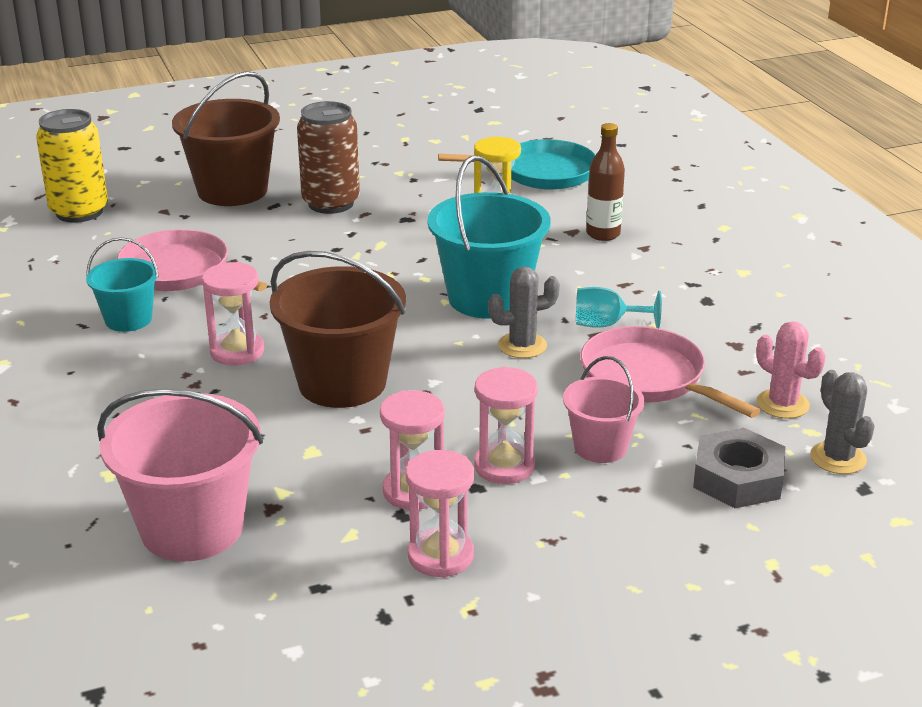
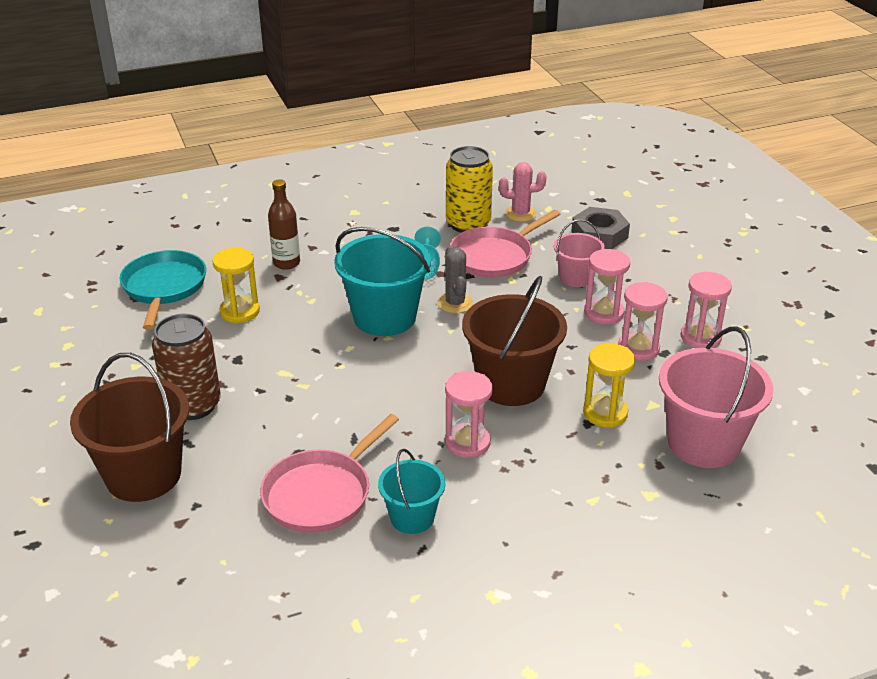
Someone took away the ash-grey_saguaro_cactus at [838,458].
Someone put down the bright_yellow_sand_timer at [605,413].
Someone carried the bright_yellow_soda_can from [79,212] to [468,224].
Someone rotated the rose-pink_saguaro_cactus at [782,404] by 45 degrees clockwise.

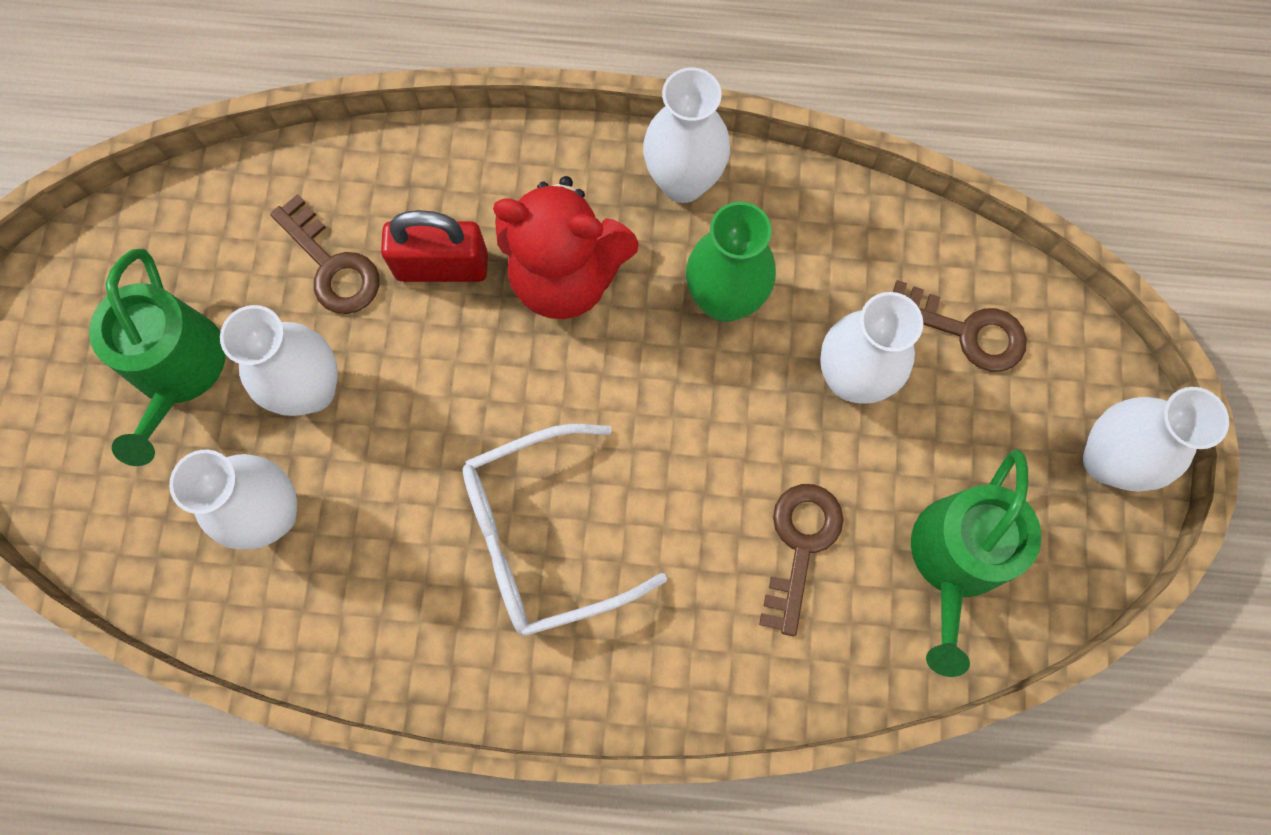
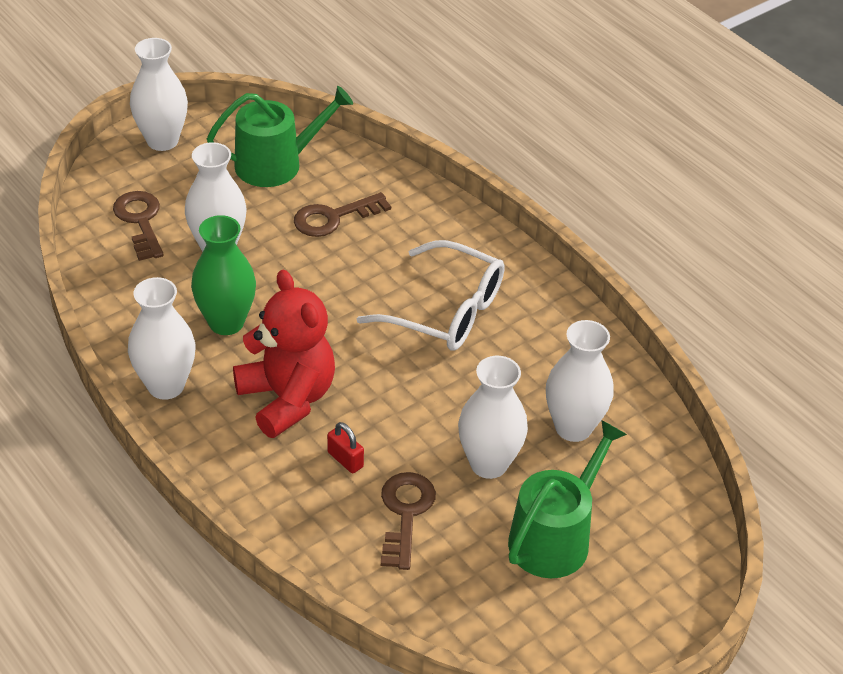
Someone scaled the scarlet_padlock at [442,266] by 0.54.

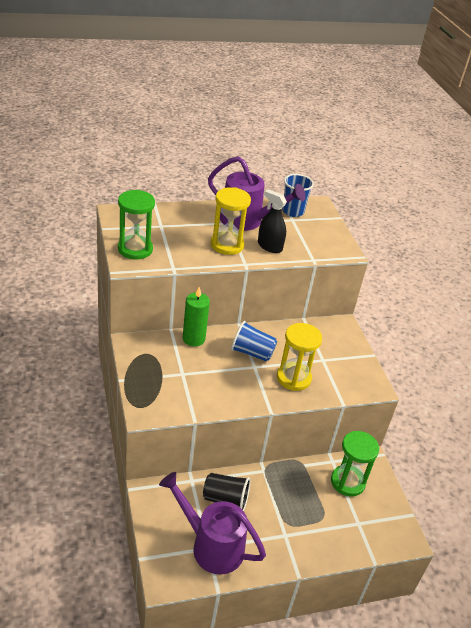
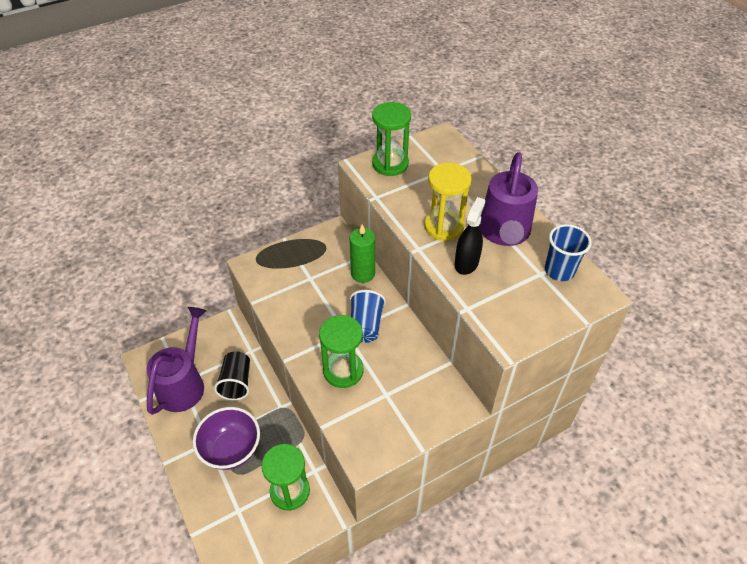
Someone put down the royal_purple_deep_dish at [231,449].
Someone repainted the bright_yellow_sand_timer at [293,378], which became the emerald_sand_timer at [343,371].

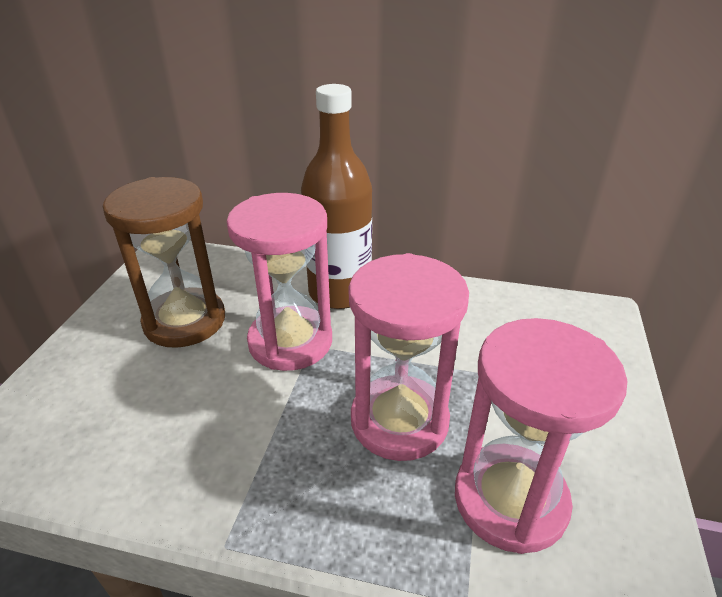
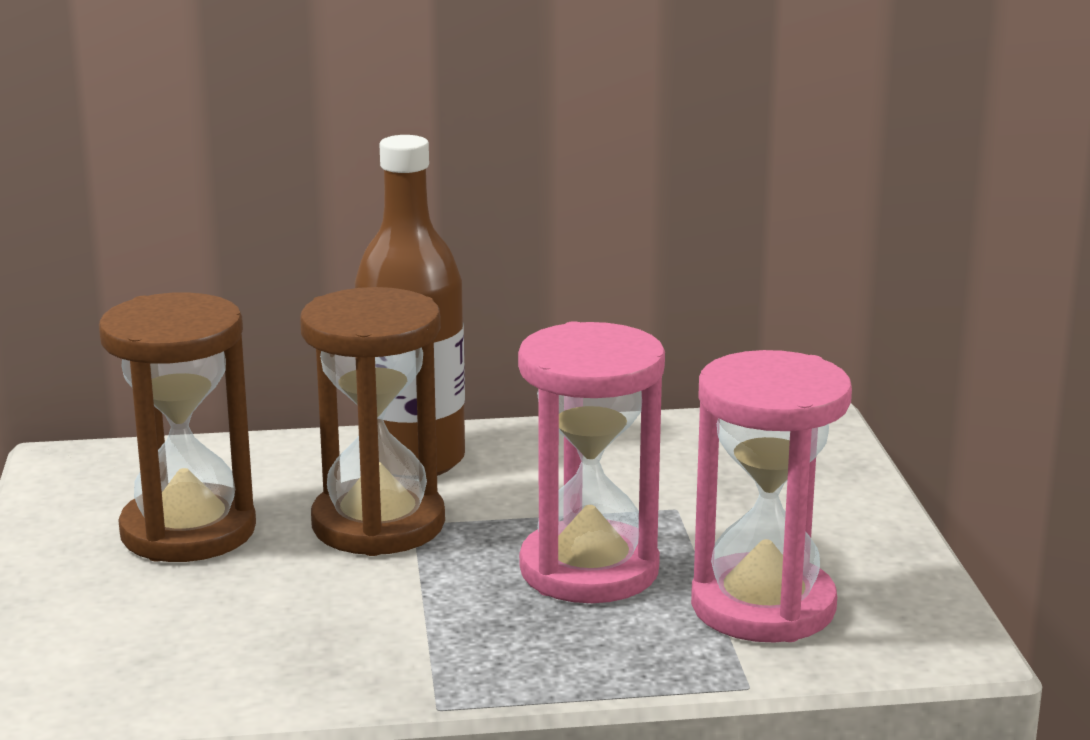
Someone repainted the rose-pink_sand_timer at [290,341], which became the dark_brown_sand_timer at [378,524].

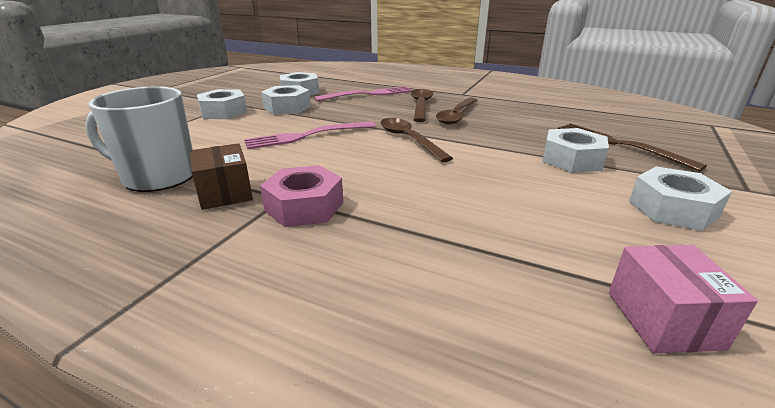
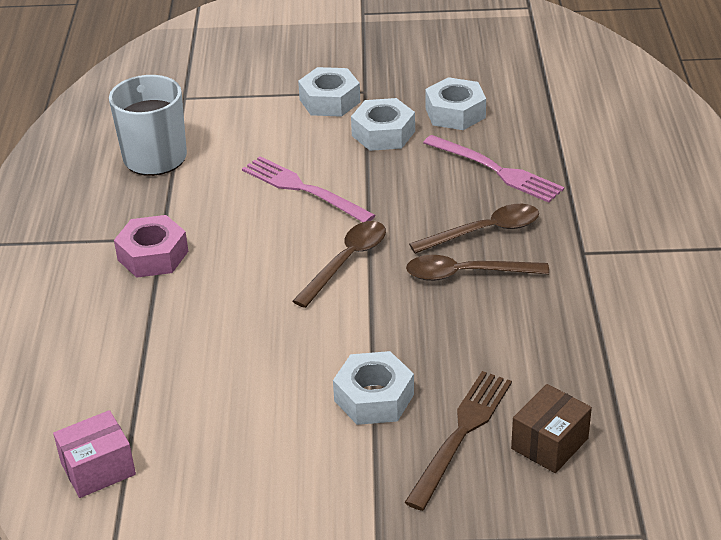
Someone took away the white_hex_nut at [672,209].
Someone carried the dark_brown_package from [225,193] to [549,443].

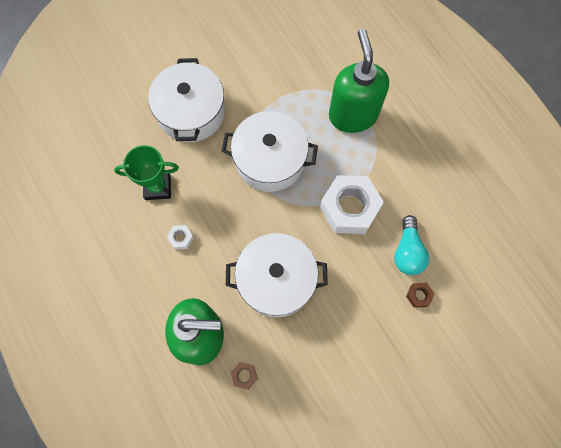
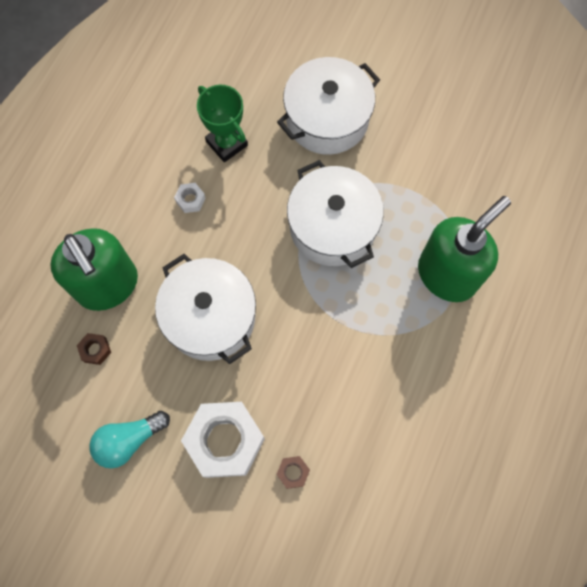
Someone carried the white_hex_nut from [349,208] to [225,441].
Someone carried the turquoise_light_bulb from [407,251] to [129,440].

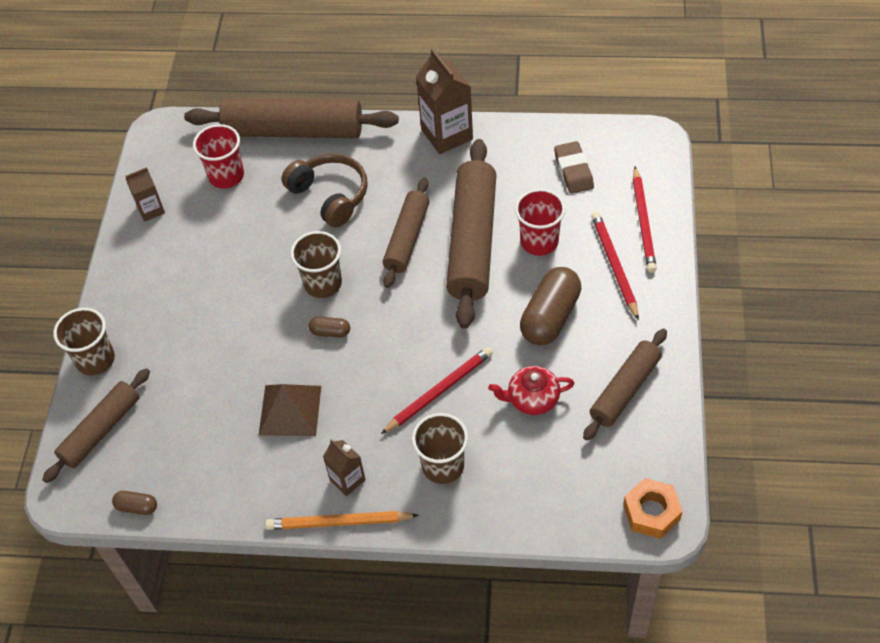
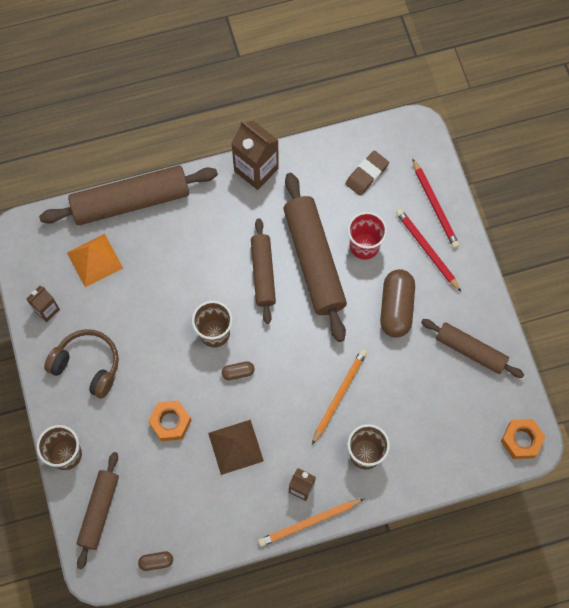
Someone took away the scarlet_tea_pot at [532,399].
Someone put down the orange-coloured_hex_nut at [170,422].
Someone carried the dark_brown_over-ear_headphones from [330,196] to [87,365].
Someone swapped the scarlet_tumbler at [226,176] for the orange-coloured_pyramid_shape at [94,260].
Someone repainted the scarlet_wooden_pencil at [439,391], which became the orange-coloured_wooden_pencil at [339,395].
Someone rotated the dark_brown_pencil_eraser at [573,170] by 75 degrees clockwise.
Someone rotated the dark_brown_dough_roller at [625,389] by 75 degrees counterclockwise.

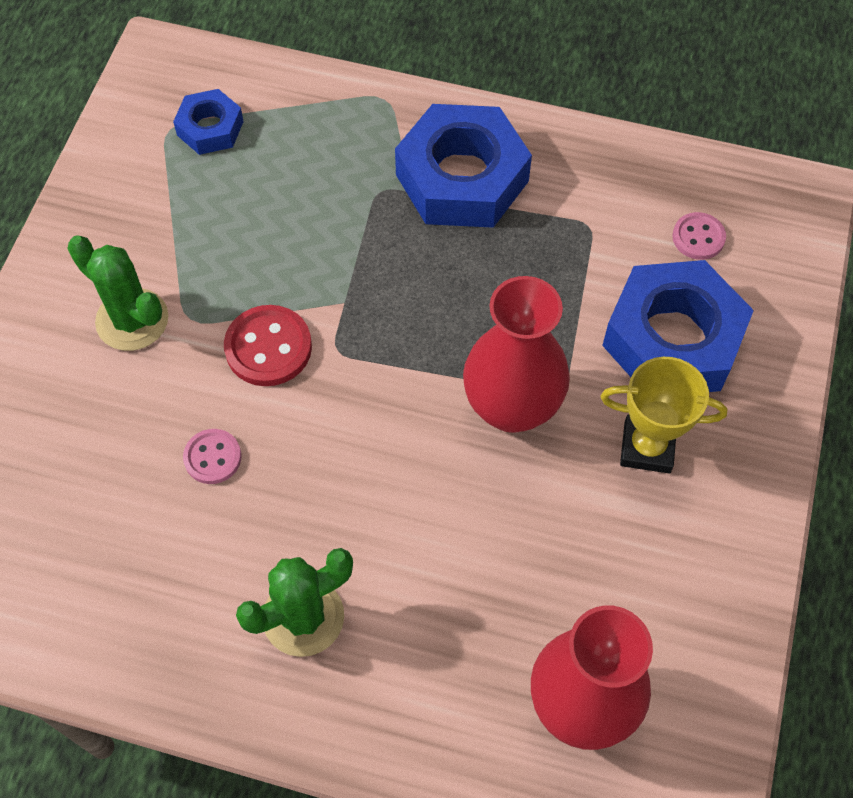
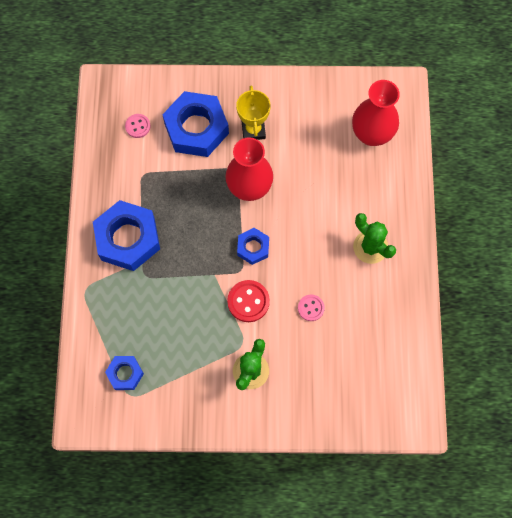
Someone put down the cobalt_hex_nut at [253,247].

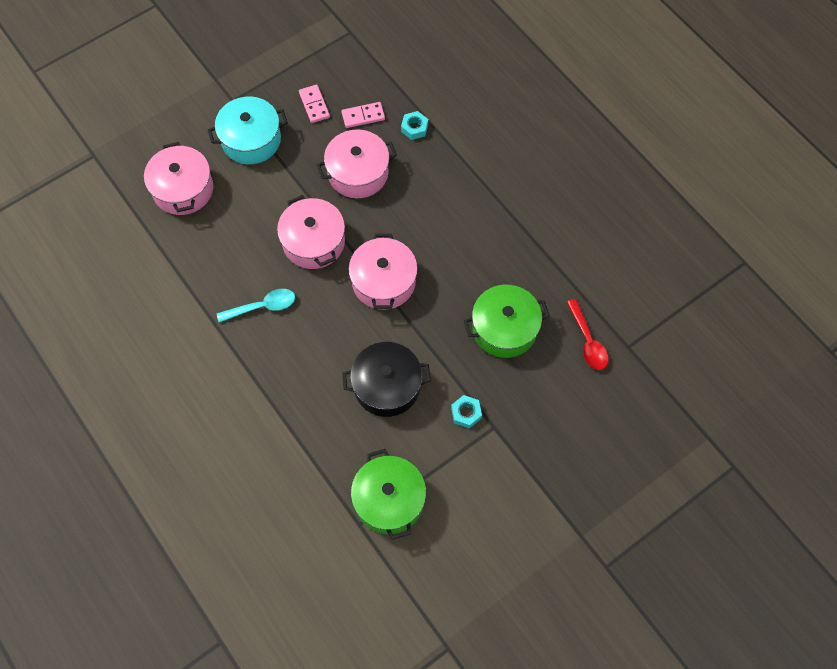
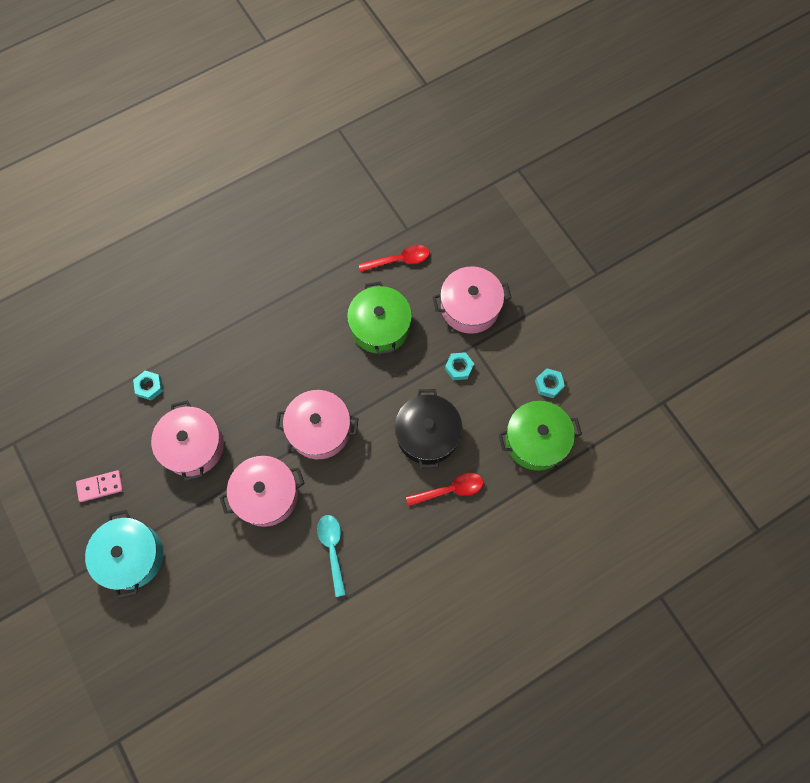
Someone took away the rose-pink_domino_piece at [363,116].
Someone put down the scarlet_tablespoon at [450,490].
Someone put down the turquoise_hex_nut at [549,384].
Someone carried the rose-pink_stockpot from [183,189] to [470,307].

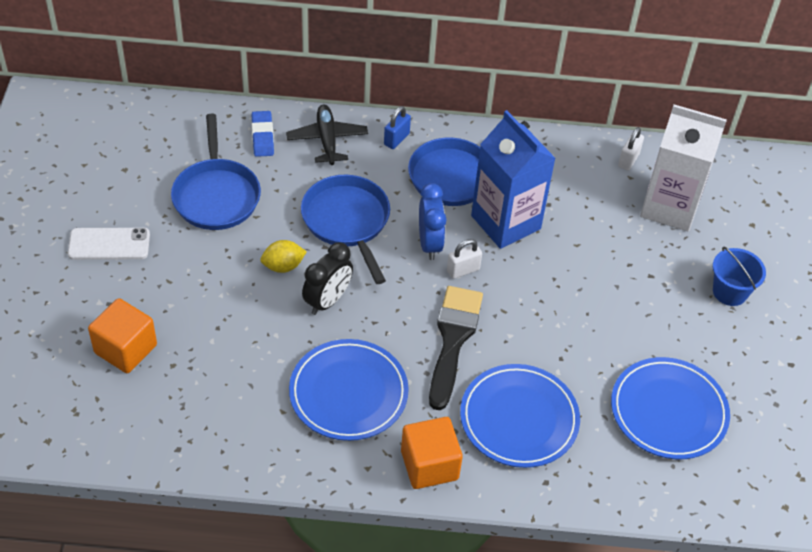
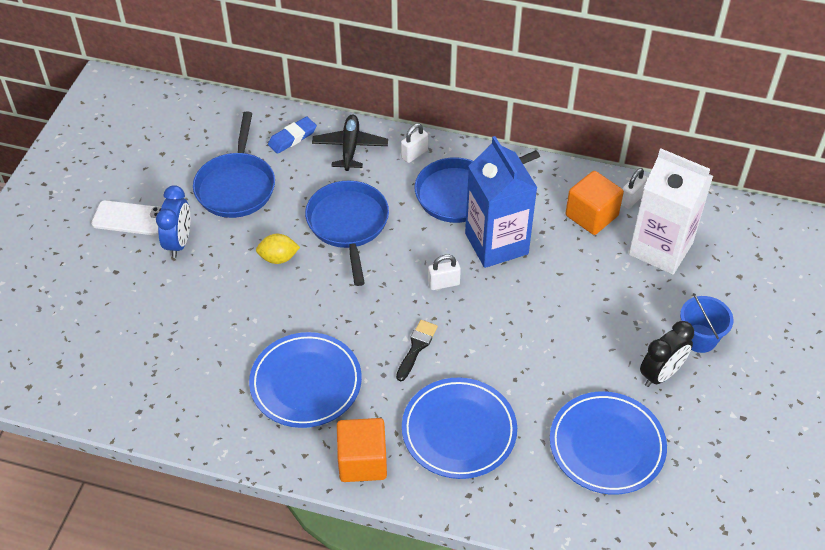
Someone carried the orange-coloured_block from [126,349] to [591,216].
Someone carried the black_clock from [328,301] to [661,374].
Someone carried the cobalt_clock from [429,244] to [179,242].
Someone repainted the cobalt_padlock at [396,139], which became the white_padlock at [414,154].
Someone rotated the cobalt_pencil_eraser at [262,136] by 45 degrees clockwise.
Someone scaled the black_paintbrush at [453,340] by 0.54.

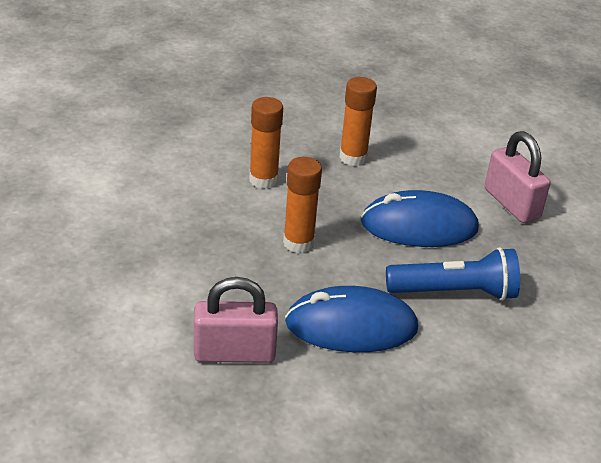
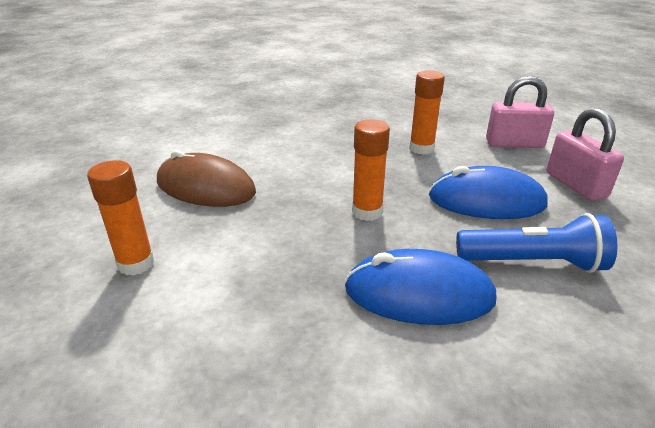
Someone put down the dark_brown_computer_mouse at [205,187].
Someone carried the rose-pink_padlock from [234,353] to [514,144].
Someone carried the orange-coloured_stick_of_glue from [263,180] to [136,263].

